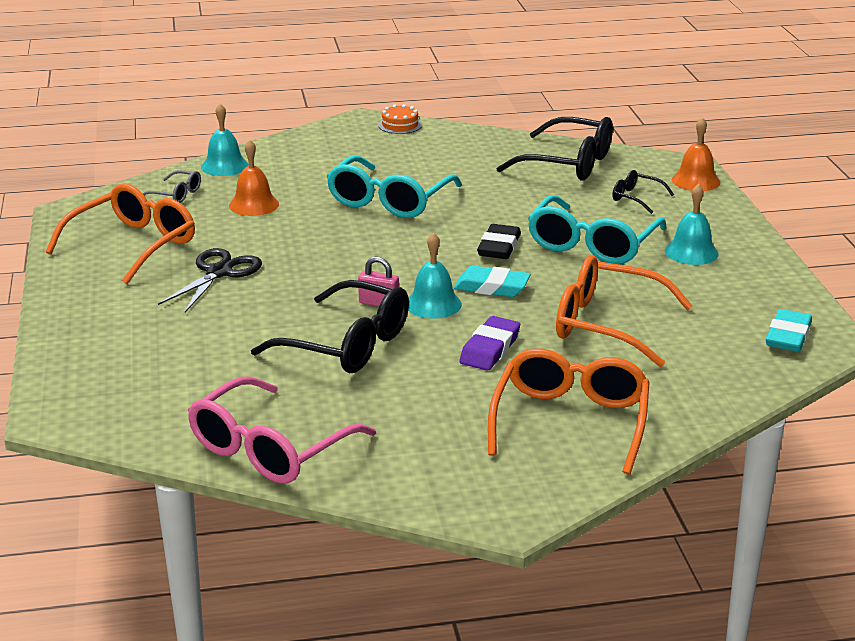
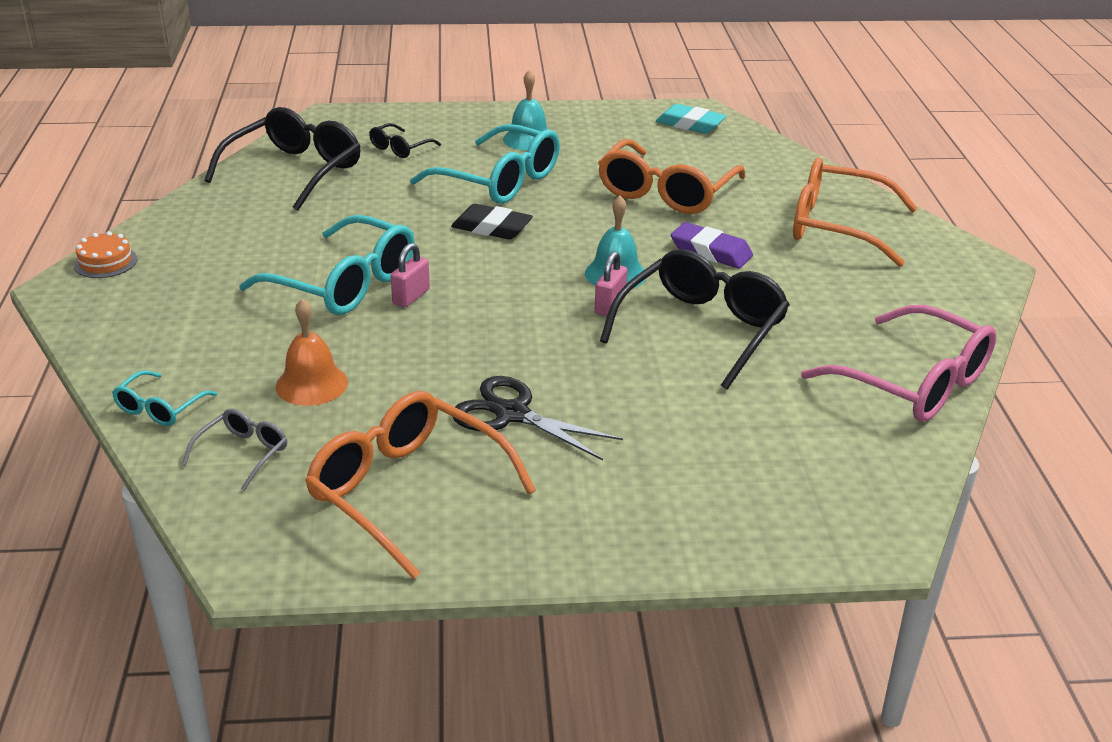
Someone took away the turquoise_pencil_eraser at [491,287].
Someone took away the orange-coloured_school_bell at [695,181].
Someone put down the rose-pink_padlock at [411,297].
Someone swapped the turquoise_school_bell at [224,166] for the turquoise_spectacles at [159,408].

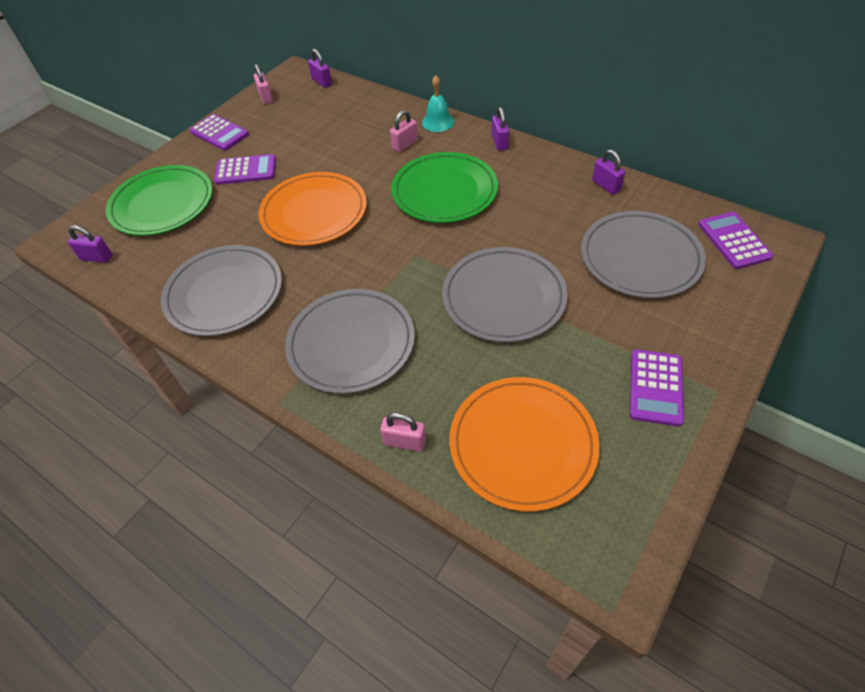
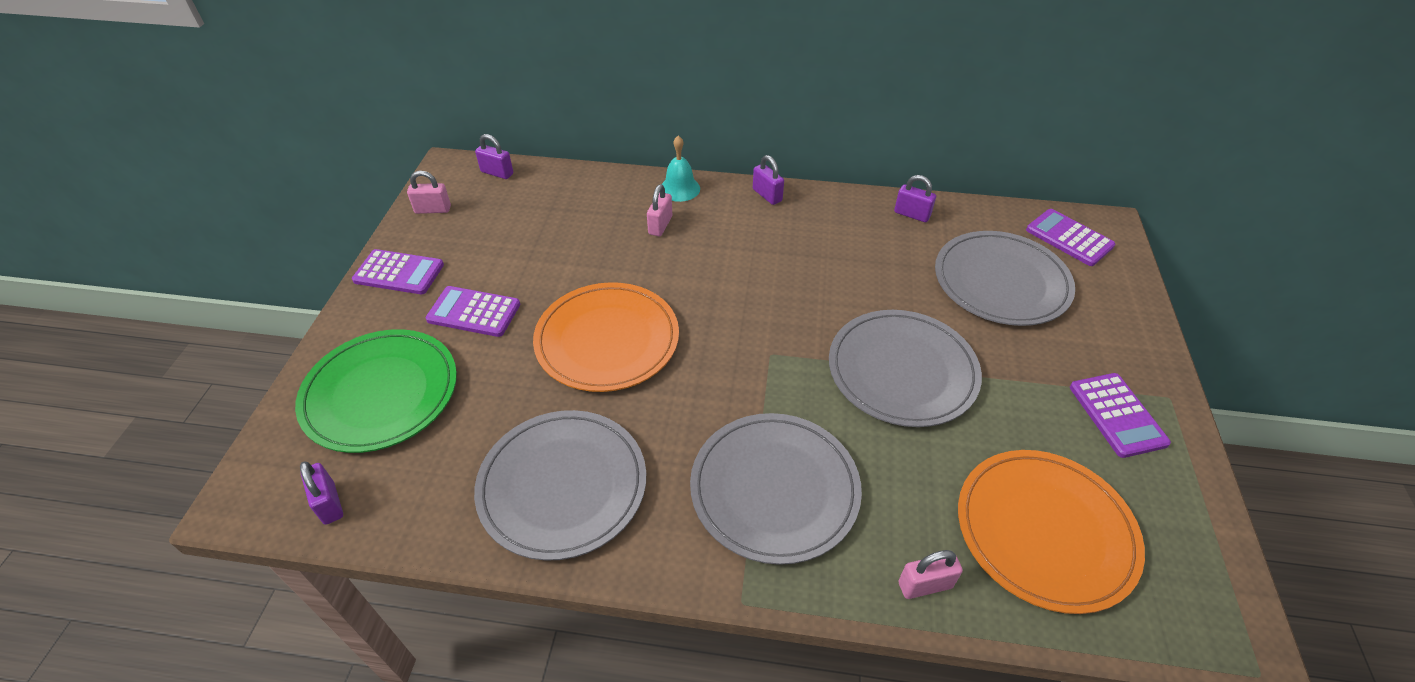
Someone took away the emerald_dinner_plate at [444,191].
Someone rotated the royal_purple_padlock at [97,258] by 75 degrees clockwise.
Someone rotated the royal_purple_adding_machine at [246,170] by 135 degrees counterclockwise.
Someone rotated the rose-pink_padlock at [266,97] by 45 degrees counterclockwise.

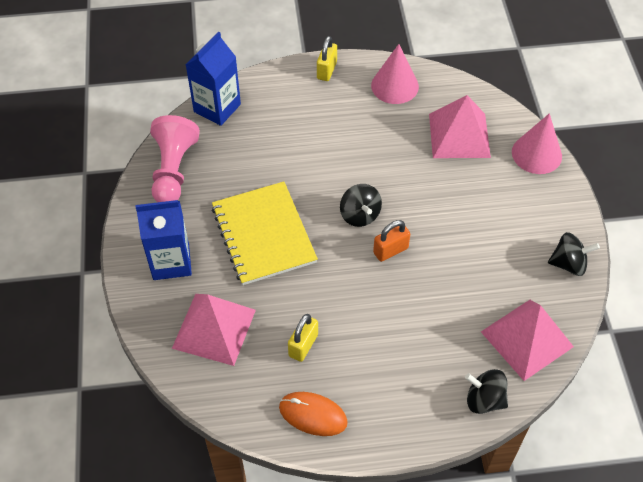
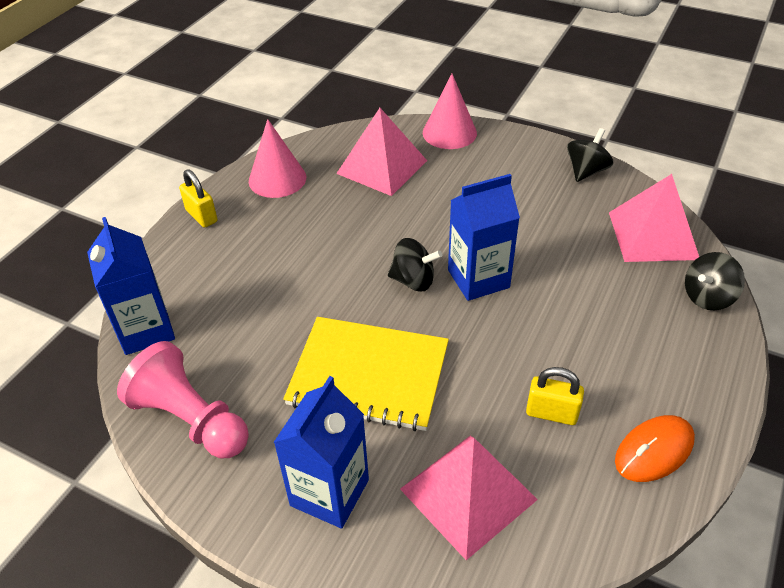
Someone swapped the orange-coloured_padlock at [390,250] for the cobalt_juice_carton at [478,279].
Someone rotated the bright_yellow_padlock at [303,345] by 45 degrees counterclockwise.

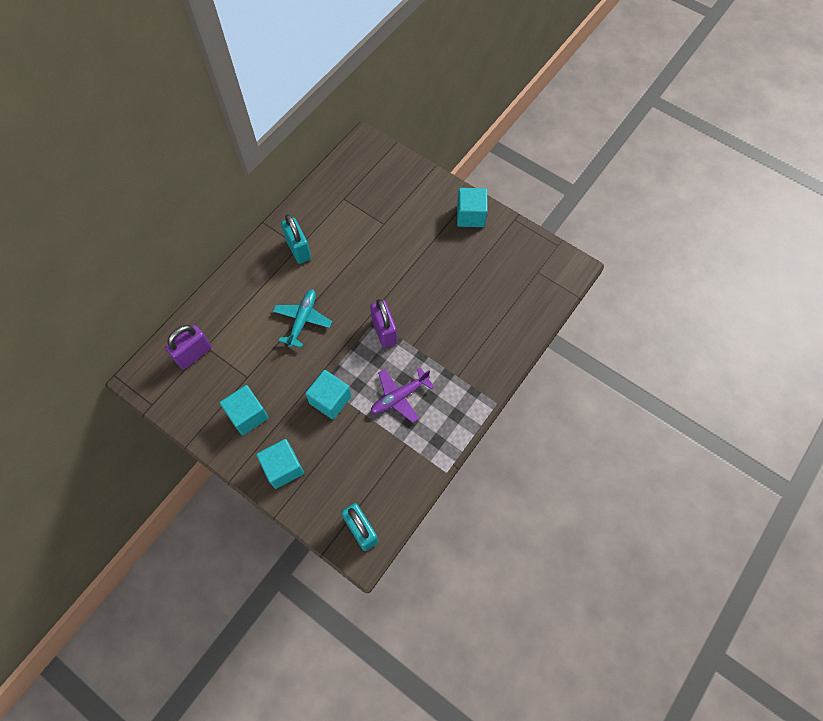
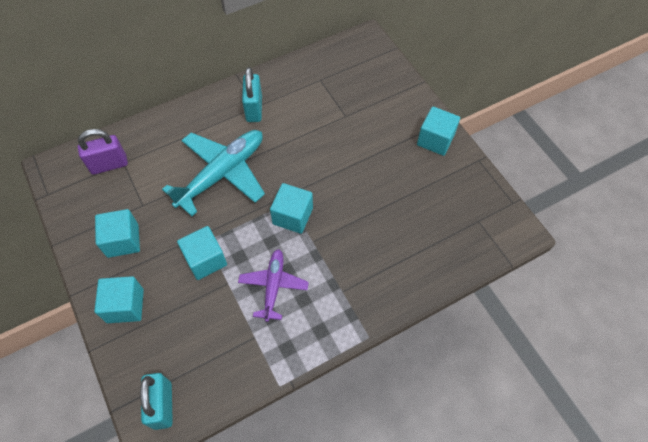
Someone swapped the royal_purple_padlock at [384,331] for the turquoise_block at [292,216].
Someone rotated the royal_purple_toy_plane at [399,396] by 105 degrees clockwise.
Someone scaled the turquoise_toy_plane at [302,320] by 1.70.

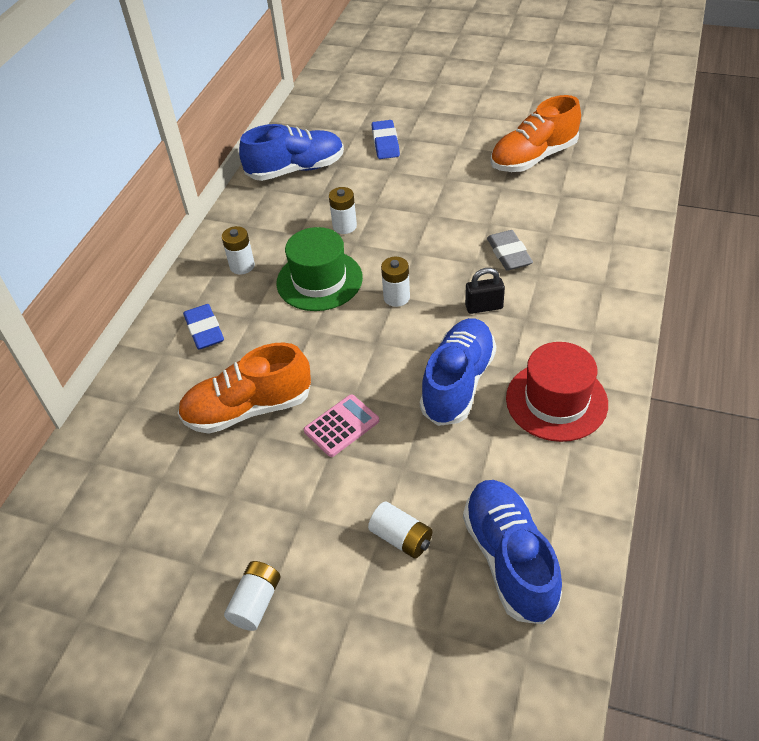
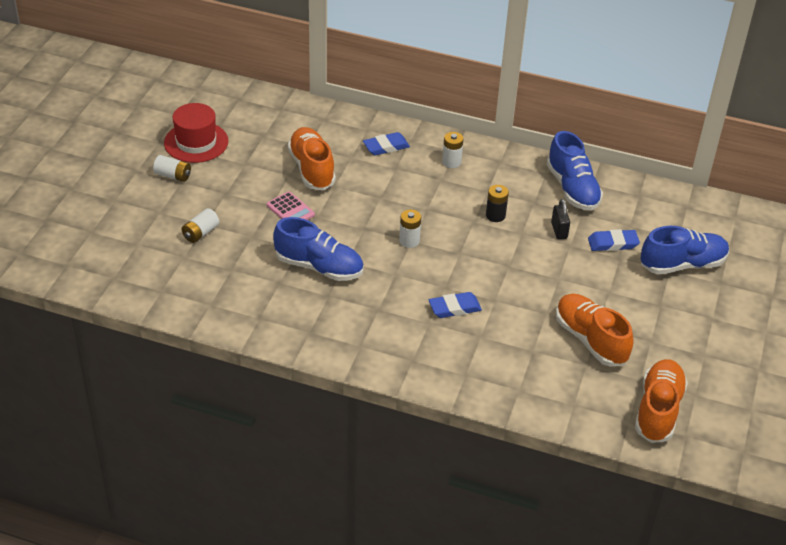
Someone took away the emerald_tall_hat at [319,280].
Someone put down the orange-coloured_shoe at [658,410].
Someone carried the cobalt_shoe from [509,559] to [682,264].
Someone carried the black_padlock from [484,307] to [559,230].
Someone carried the scarlet_tall_hat from [556,401] to [196,142].
Someone repainted the white_power_cell at [344,226], which became the black_power_cell at [495,215].
Someone repainted the ash-grey_pencil_eraser at [509,254], which became the cobalt_pencil_eraser at [454,308].

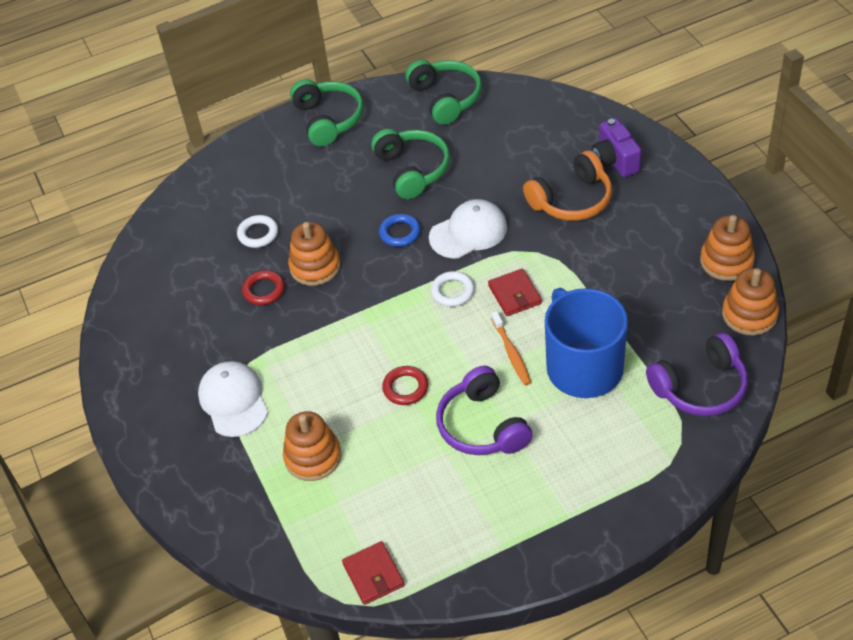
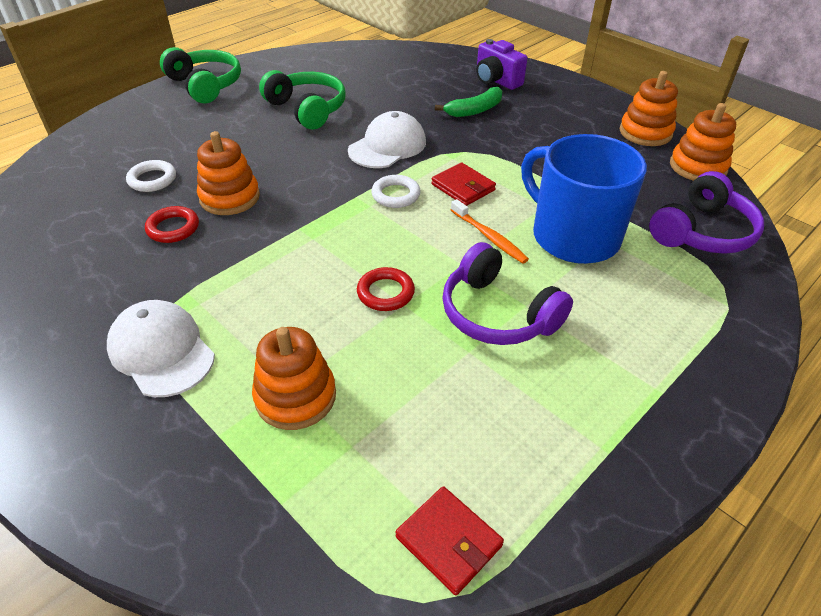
Someone took away the cobalt_torus at [400,233].
Someone took away the emerald_over-ear_headphones at [445,98].
Someone swapped the orange-coloured_over-ear_headphones at [571,200] for the emerald_toy_banana at [474,110].

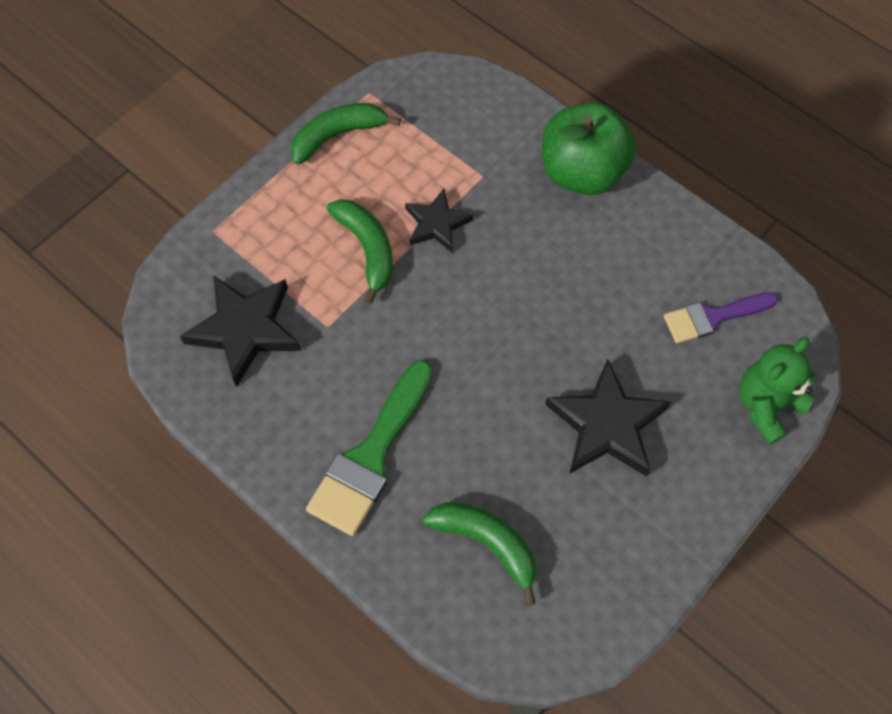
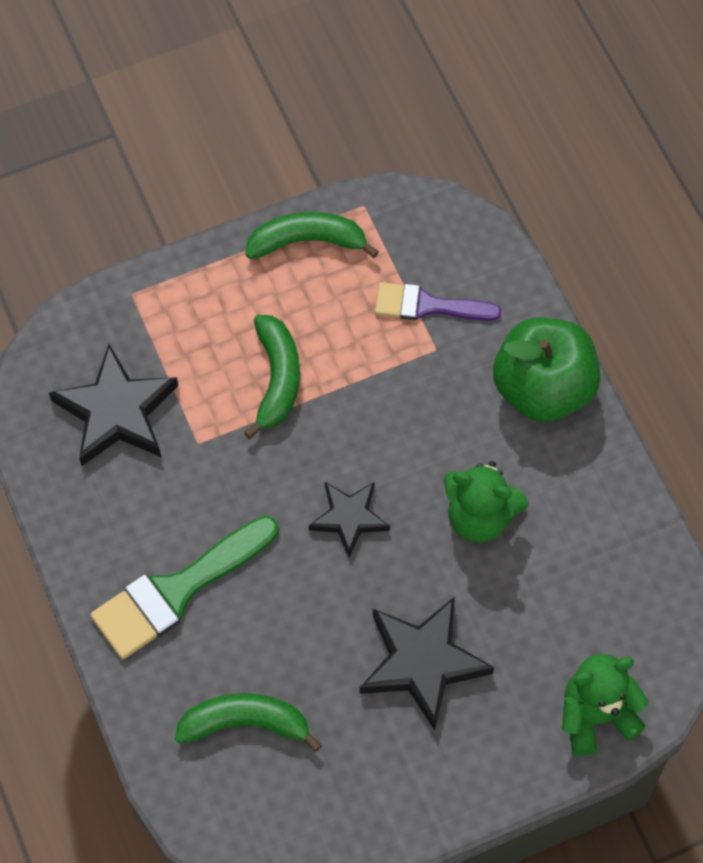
Someone put down the emerald_teddy at [480,516].
Someone carried the black_five-pointed_star from [437,224] to [349,518].
Someone carried the royal_purple_paintbrush from [713,317] to [427,305].
Someone rotated the emerald_toy_banana at [487,543] by 60 degrees counterclockwise.

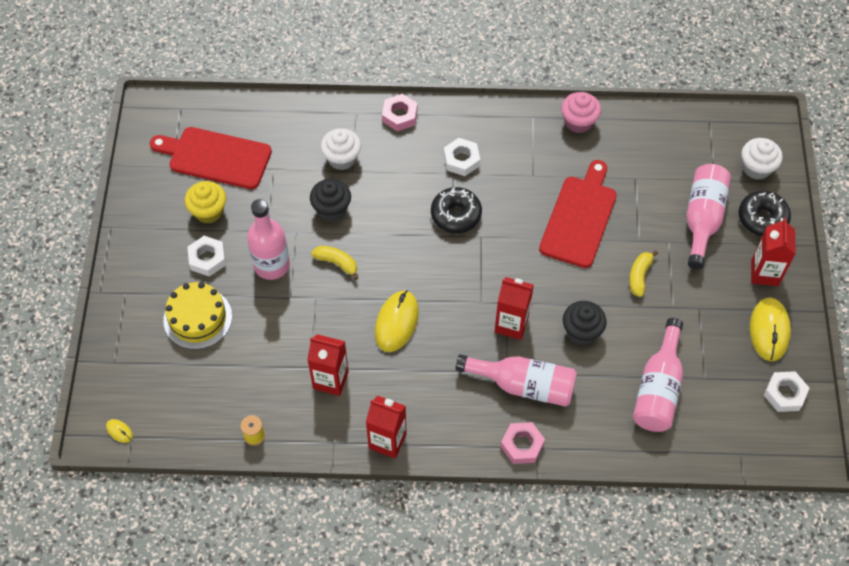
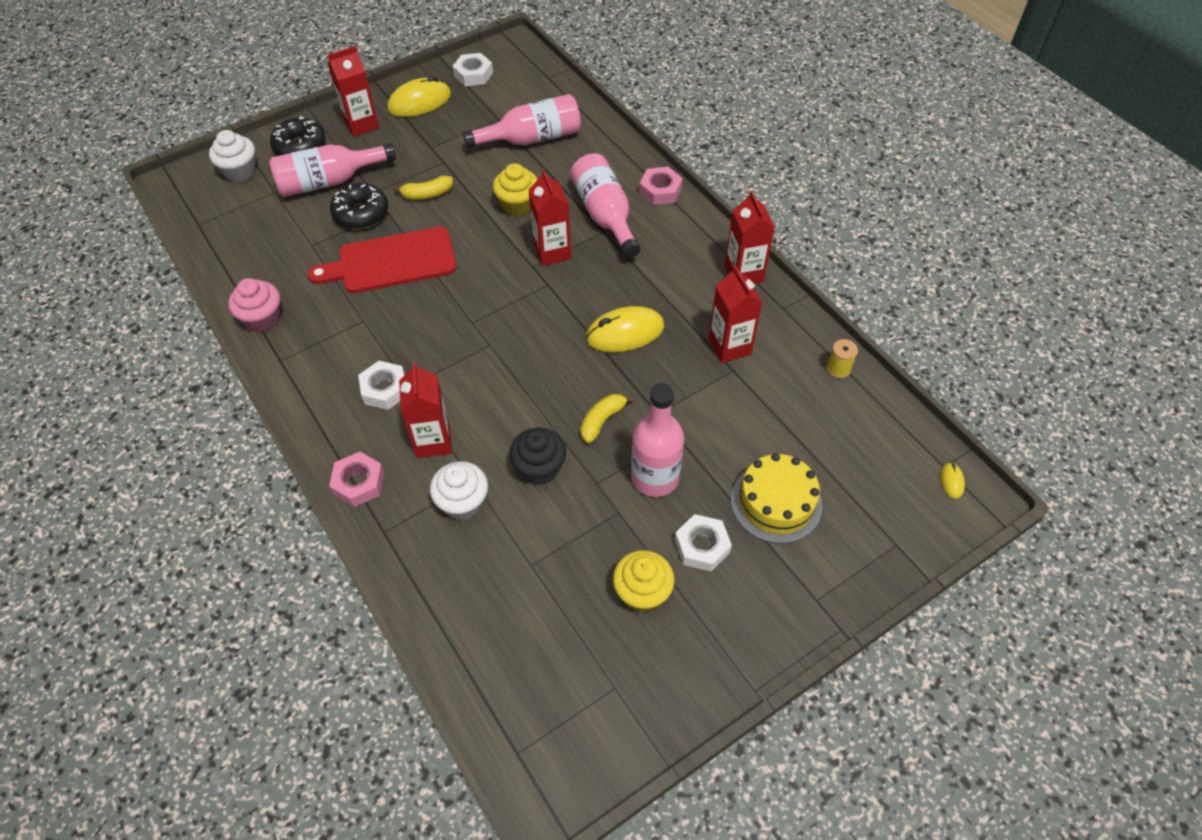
Someone took away the scarlet_bread_board at [215,157].
Someone put down the scarlet_juice_carton at [433,441].
Someone carried the black_glazed_donut from [456,215] to [361,213].
Someone repainted the black_fairy_cake at [581,331], which became the bright_yellow_fairy_cake at [518,204].
Someone rotated the bright_yellow_toy_banana at [337,263] by 45 degrees clockwise.

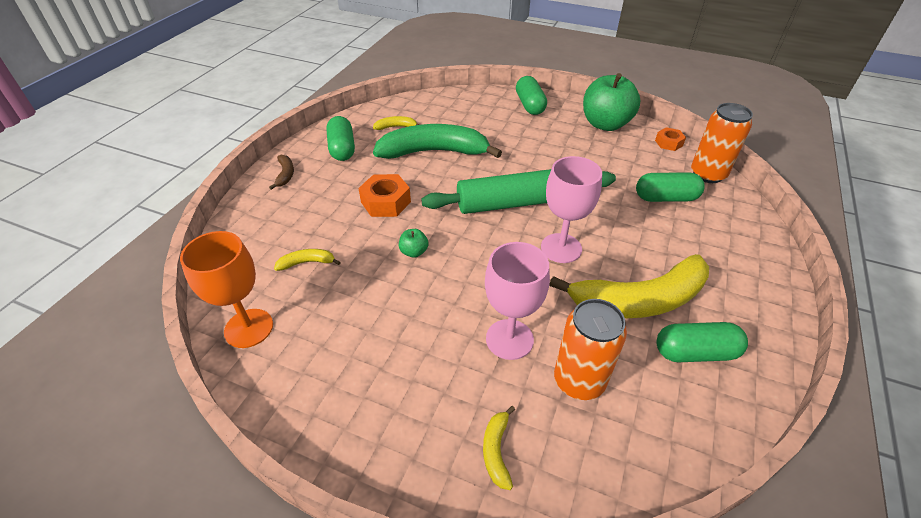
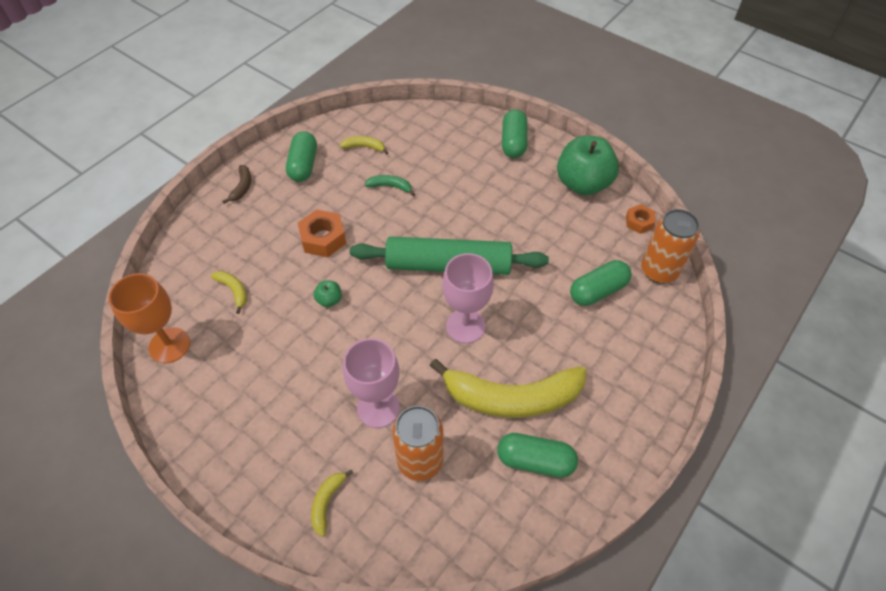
Someone rotated the bright_yellow_toy_banana at [307,262] by 45 degrees clockwise.
Someone rotated the emerald_pill at [665,198] by 45 degrees counterclockwise.
Someone scaled the emerald_toy_banana at [434,152] by 0.41.

